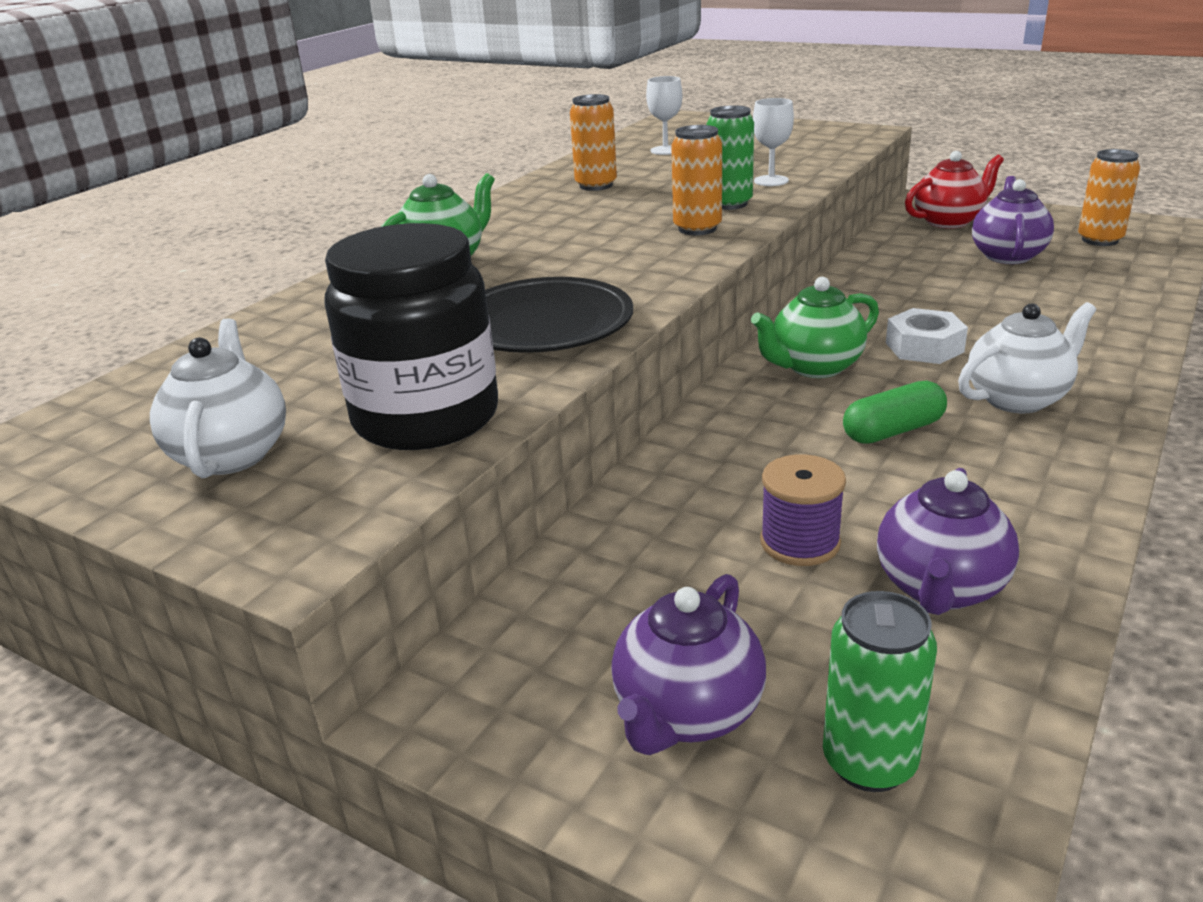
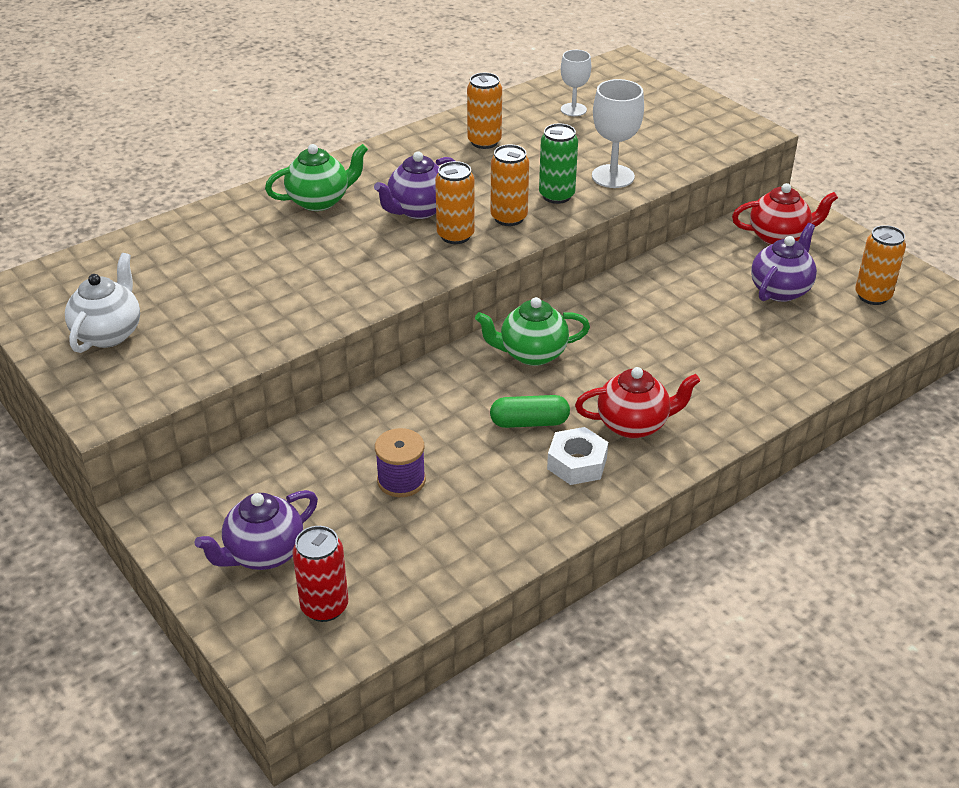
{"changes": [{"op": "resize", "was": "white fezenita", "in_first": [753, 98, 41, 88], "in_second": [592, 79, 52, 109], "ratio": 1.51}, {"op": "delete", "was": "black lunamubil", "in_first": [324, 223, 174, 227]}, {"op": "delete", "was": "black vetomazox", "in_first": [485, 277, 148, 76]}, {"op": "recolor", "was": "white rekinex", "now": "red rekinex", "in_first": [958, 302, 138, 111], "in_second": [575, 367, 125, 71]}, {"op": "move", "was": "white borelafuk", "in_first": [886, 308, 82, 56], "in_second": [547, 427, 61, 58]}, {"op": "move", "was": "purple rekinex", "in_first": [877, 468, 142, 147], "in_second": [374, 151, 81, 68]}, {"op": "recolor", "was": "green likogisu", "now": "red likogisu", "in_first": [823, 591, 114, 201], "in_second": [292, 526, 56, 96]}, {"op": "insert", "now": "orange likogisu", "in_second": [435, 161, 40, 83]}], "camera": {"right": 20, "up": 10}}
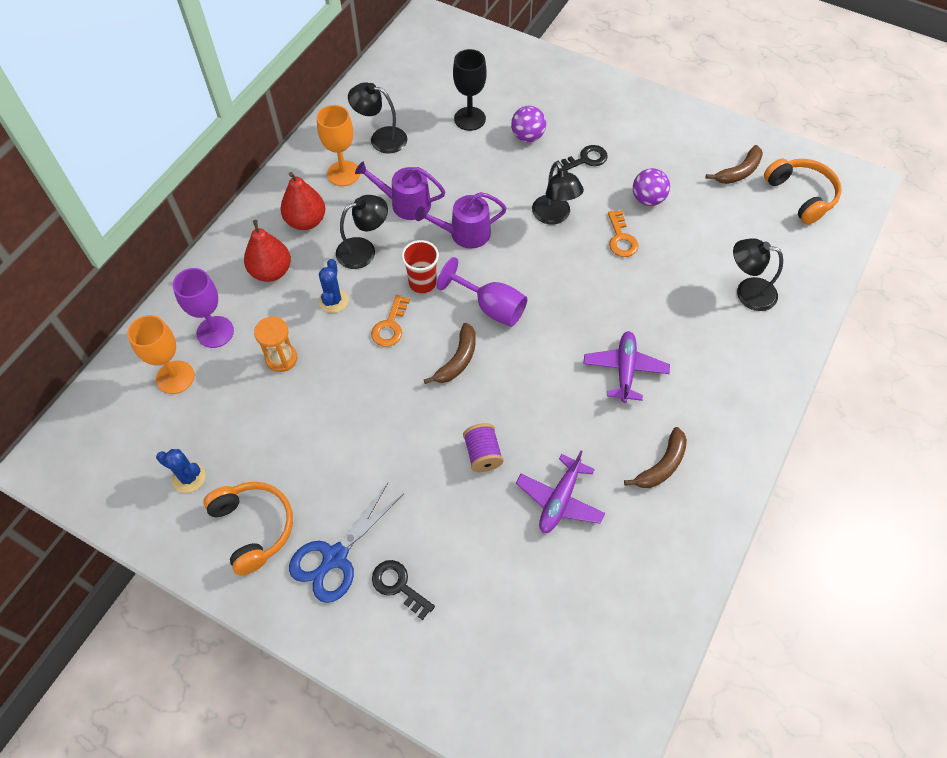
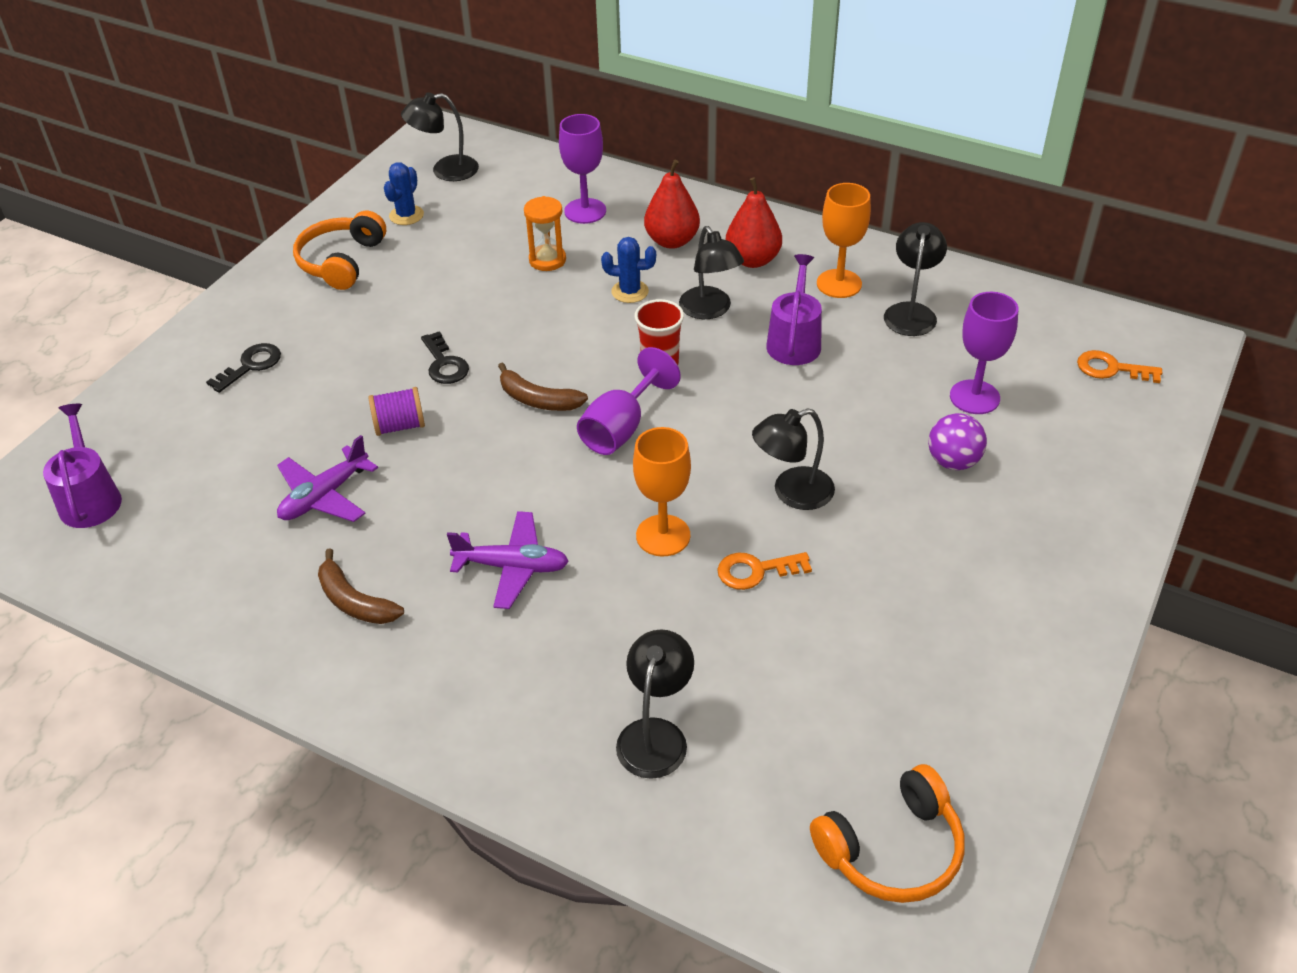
{"changes": [{"op": "recolor", "was": "black fezenita", "now": "purple fezenita", "in_first": [453, 49, 34, 82], "in_second": [950, 292, 69, 122]}, {"op": "move", "was": "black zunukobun", "in_first": [556, 145, 52, 25], "in_second": [421, 331, 48, 53]}, {"op": "delete", "was": "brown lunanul", "in_first": [706, 145, 57, 39]}, {"op": "delete", "was": "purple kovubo", "in_first": [633, 168, 37, 38]}, {"op": "move", "was": "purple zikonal", "in_first": [415, 192, 92, 57], "in_second": [43, 404, 79, 124]}, {"op": "move", "was": "orange zunukobun", "in_first": [371, 295, 39, 52], "in_second": [1077, 350, 85, 33]}, {"op": "move", "was": "orange fezenita", "in_first": [127, 315, 68, 79], "in_second": [633, 427, 58, 130]}, {"op": "rotate", "was": "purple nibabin", "in_first": [516, 450, 89, 83], "in_second": [277, 435, 101, 87], "clockwise": -75}, {"op": "rotate", "was": "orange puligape", "in_first": [203, 482, 90, 94], "in_second": [293, 211, 93, 79], "clockwise": 135}, {"op": "delete", "was": "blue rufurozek", "in_first": [289, 483, 115, 120]}, {"op": "insert", "now": "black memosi", "in_second": [401, 92, 78, 89]}], "camera": {"right": 90, "up": -15}}
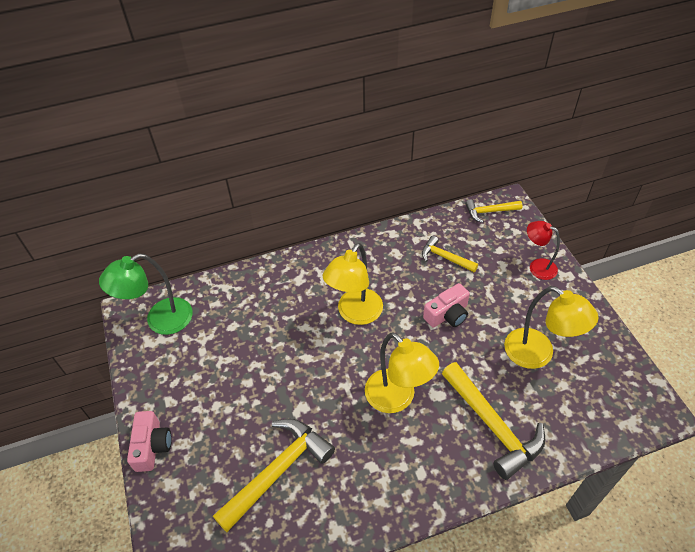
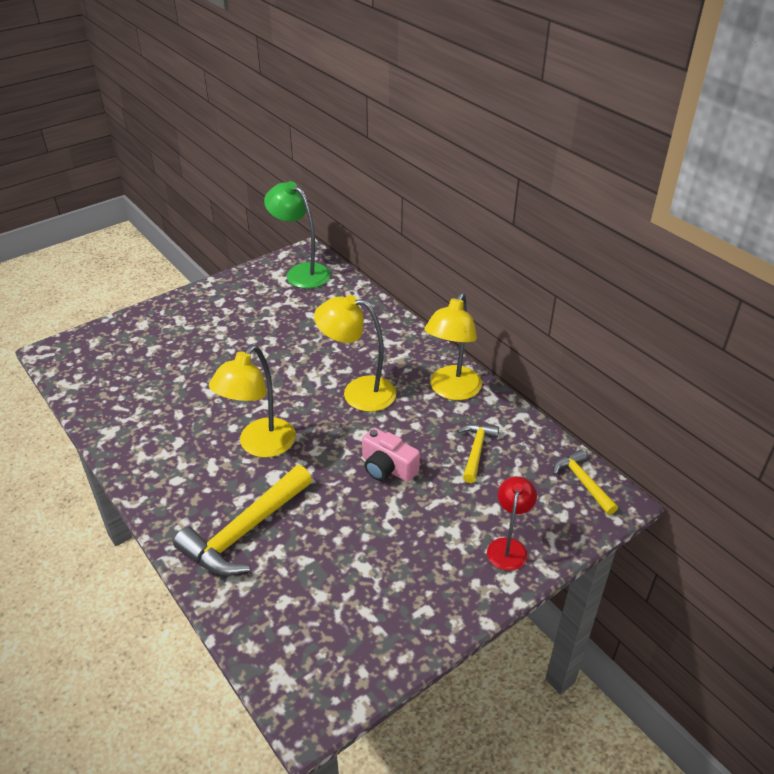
{"changes": [{"op": "move", "was": "yellow memosi", "in_first": [504, 286, 95, 83], "in_second": [425, 292, 57, 108]}, {"op": "delete", "was": "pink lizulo", "in_first": [127, 411, 45, 61]}, {"op": "delete", "was": "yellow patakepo", "in_first": [213, 419, 122, 113]}], "camera": {"right": 70, "up": -10}}
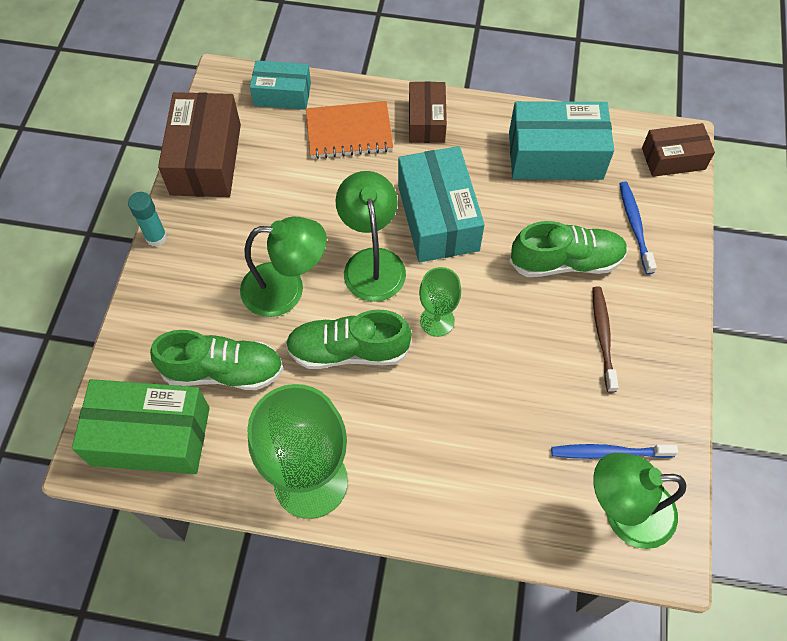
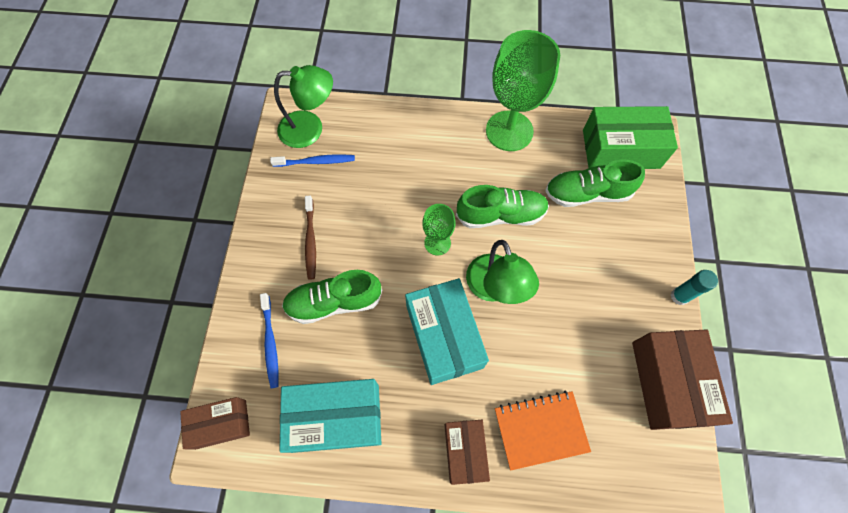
{"changes": [{"op": "delete", "was": "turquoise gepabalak", "in_first": [250, 60, 61, 50]}, {"op": "delete", "was": "green memosi", "in_first": [240, 217, 87, 100]}], "camera": {"right": 175, "up": 5}}
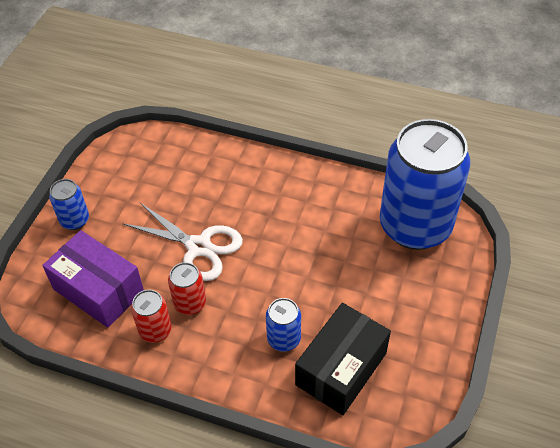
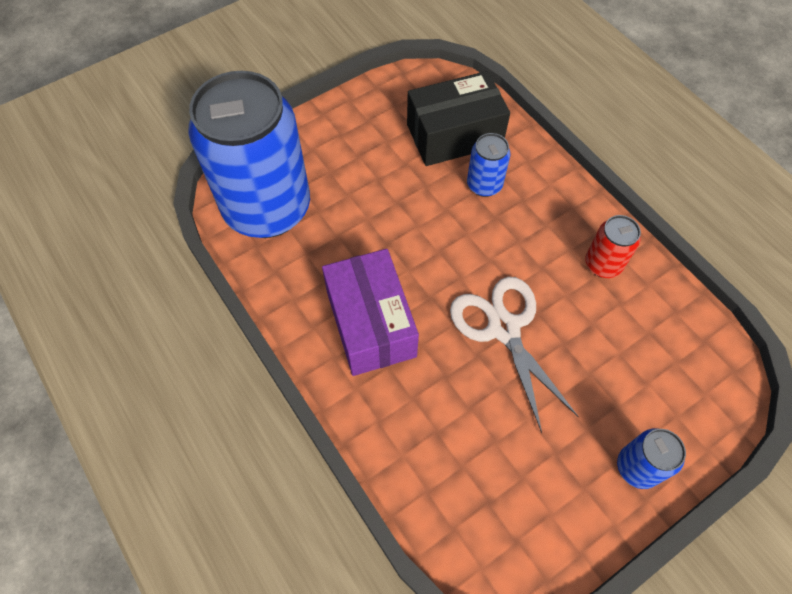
{"changes": [{"op": "move", "was": "purple gepabalak", "in_first": [42, 230, 102, 98], "in_second": [322, 249, 97, 127]}, {"op": "delete", "was": "red likogisu", "in_first": [168, 262, 38, 53]}], "camera": {"right": -145, "up": 10}}
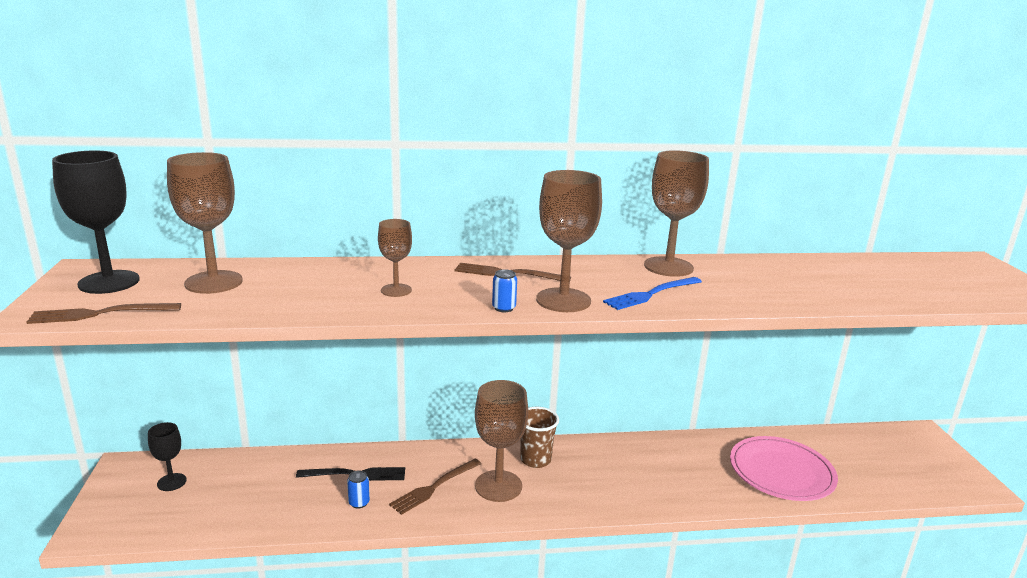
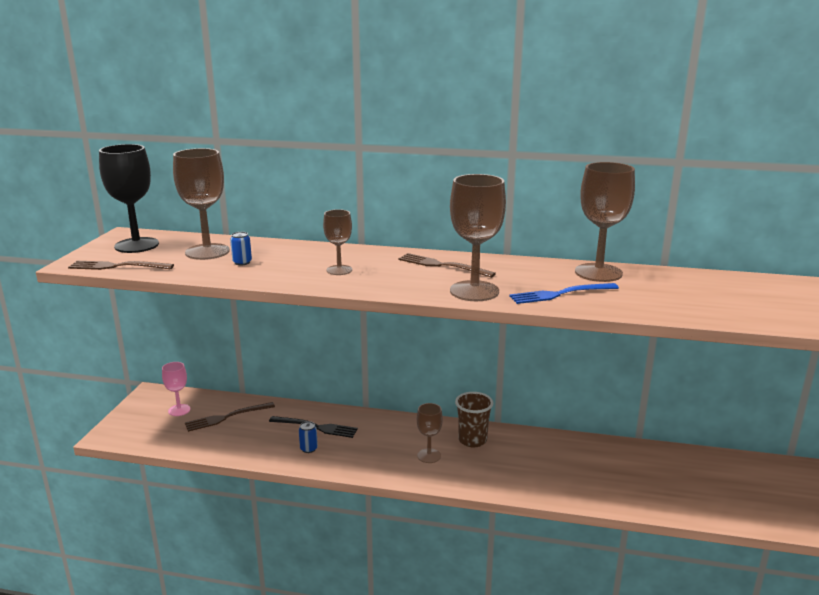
{"changes": [{"op": "move", "was": "blue likogisu", "in_first": [492, 269, 25, 43], "in_second": [230, 232, 22, 33]}, {"op": "resize", "was": "brown fezenita", "in_first": [475, 380, 53, 122], "in_second": [417, 403, 26, 60], "ratio": 0.56}, {"op": "recolor", "was": "black fezenita", "now": "pink fezenita", "in_first": [148, 422, 39, 69], "in_second": [162, 362, 28, 54]}, {"op": "delete", "was": "pink vetomazox", "in_first": [730, 436, 108, 65]}, {"op": "move", "was": "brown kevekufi", "in_first": [389, 459, 92, 56], "in_second": [185, 402, 90, 30]}], "camera": {"right": 20, "up": 0}}
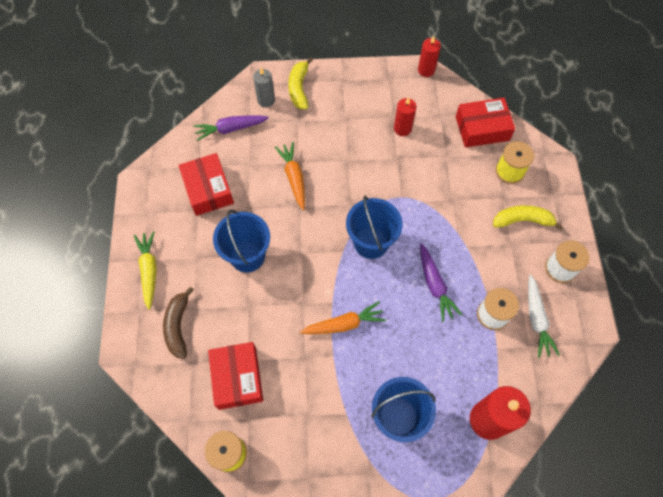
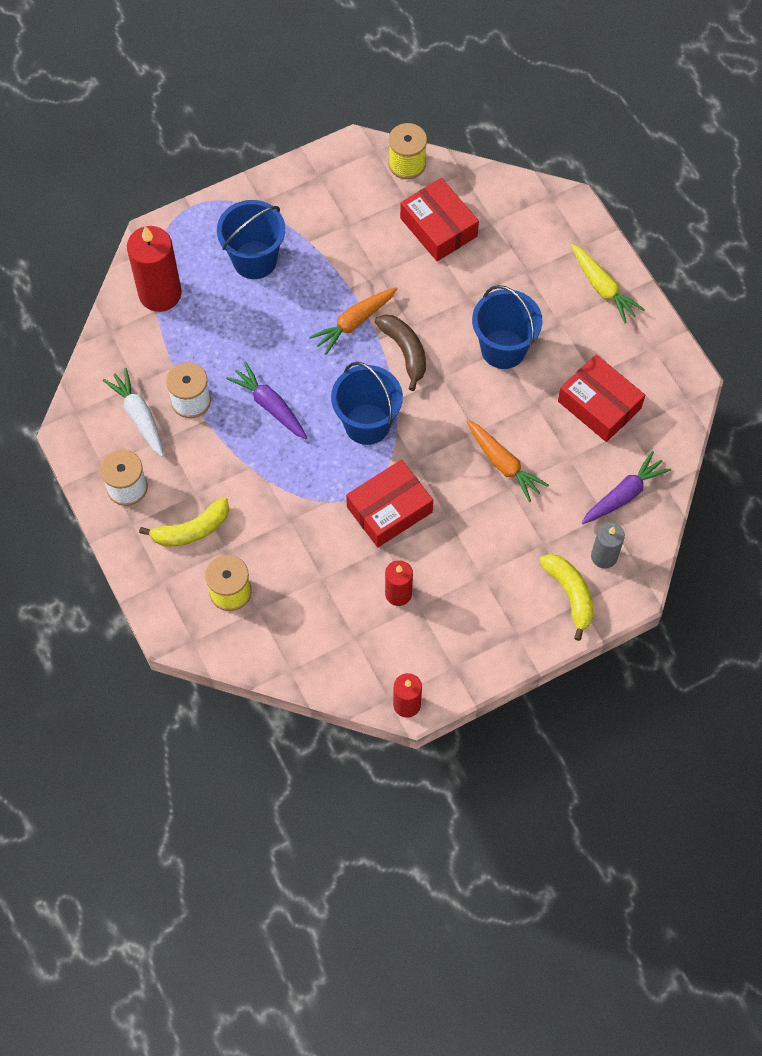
{"changes": [{"op": "move", "was": "red gepabalak", "in_first": [456, 98, 59, 50], "in_second": [346, 460, 87, 87]}, {"op": "move", "was": "brown lunanul", "in_first": [163, 287, 31, 72], "in_second": [375, 314, 51, 77]}], "camera": {"right": 155, "up": 0}}
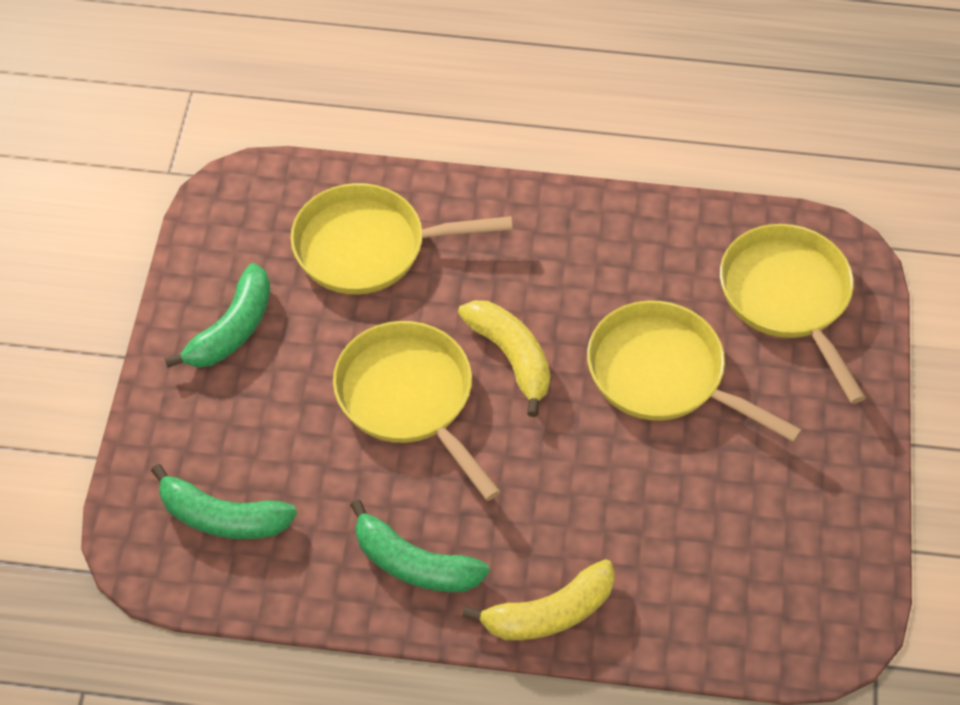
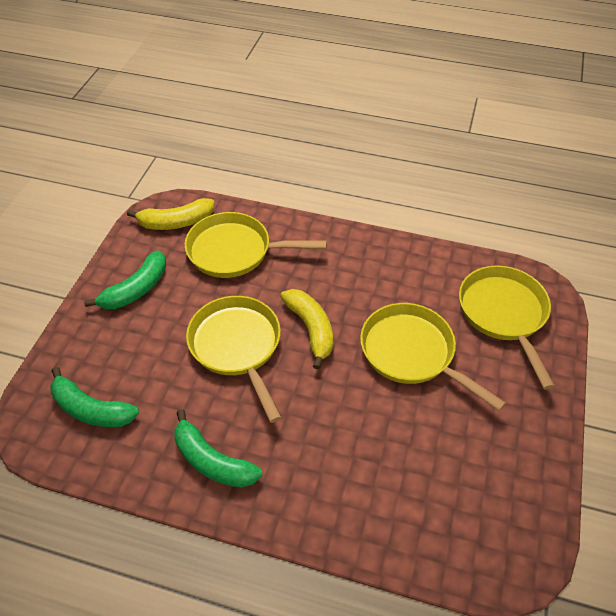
{"changes": [{"op": "move", "was": "yellow lunanul", "in_first": [463, 559, 152, 81], "in_second": [127, 198, 87, 32]}], "camera": {"right": 10, "up": -5}}
